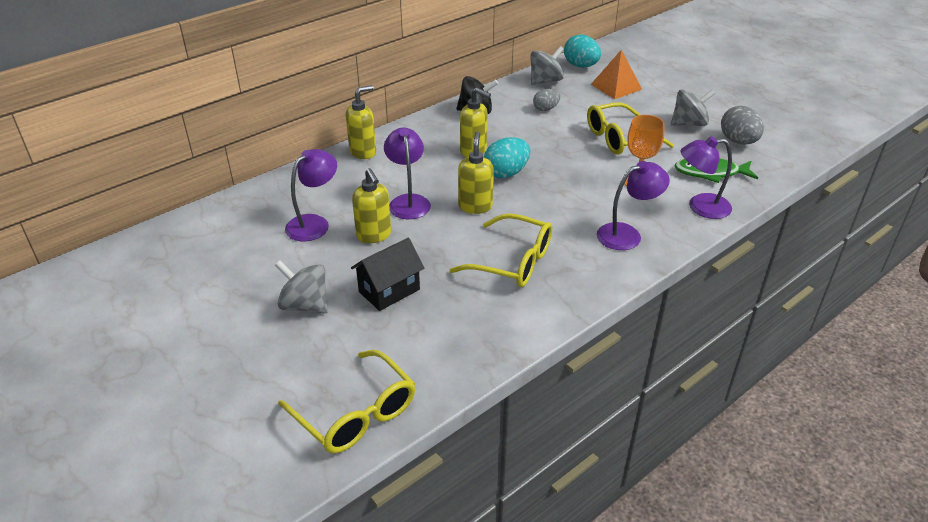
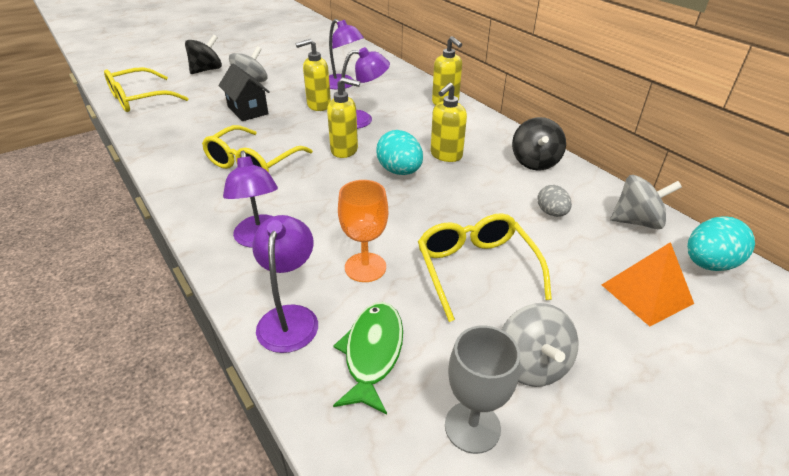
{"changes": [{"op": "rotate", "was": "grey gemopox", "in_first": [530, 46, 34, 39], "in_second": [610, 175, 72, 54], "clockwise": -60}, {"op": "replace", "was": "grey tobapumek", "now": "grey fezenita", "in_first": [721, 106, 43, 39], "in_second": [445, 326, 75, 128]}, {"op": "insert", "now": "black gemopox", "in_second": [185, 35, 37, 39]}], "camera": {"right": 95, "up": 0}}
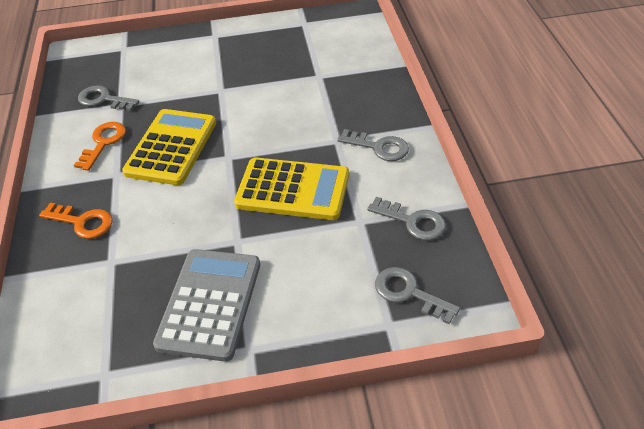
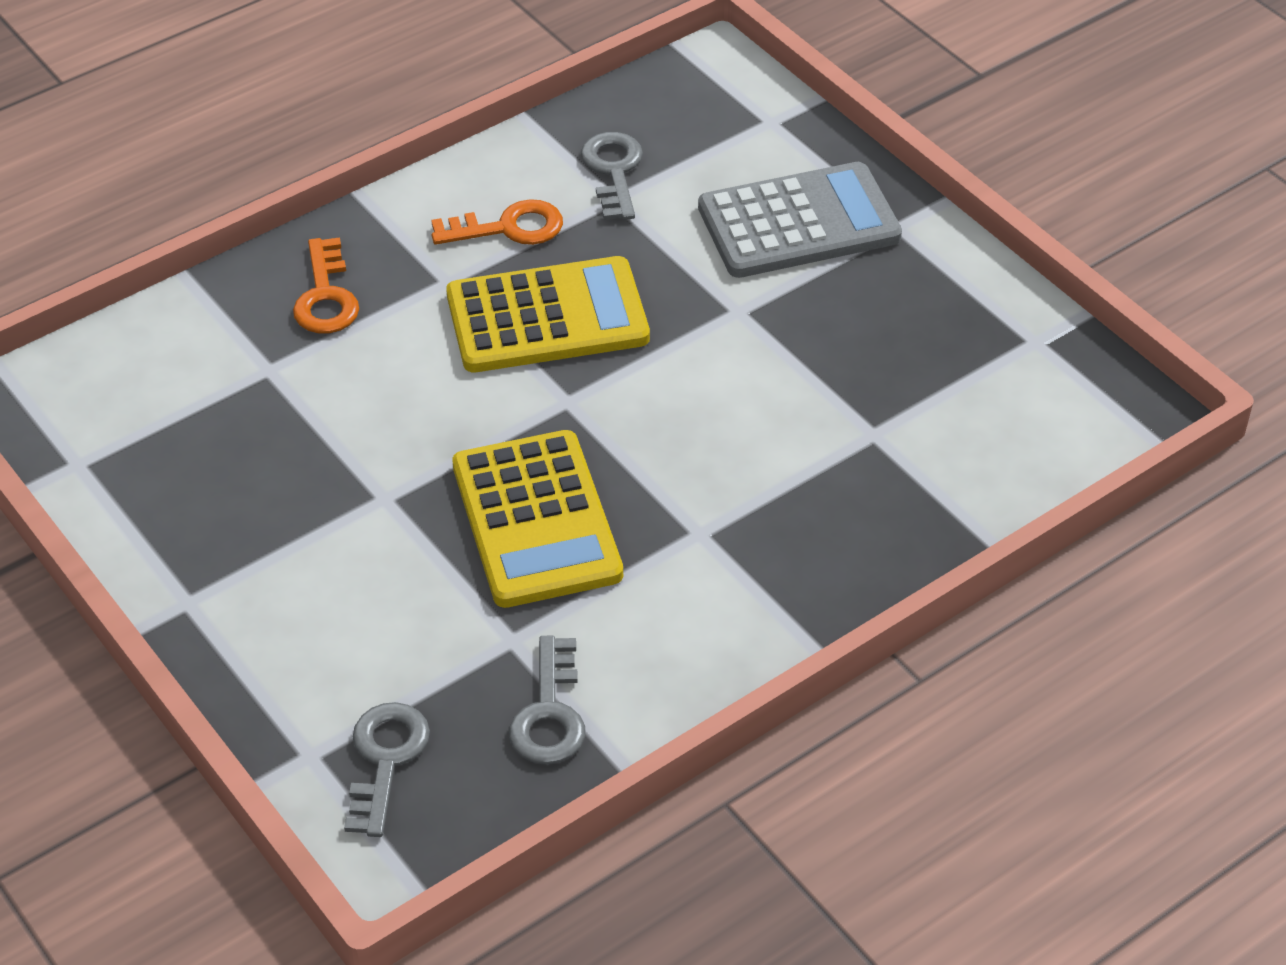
{"changes": [{"op": "delete", "was": "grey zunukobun", "in_first": [337, 129, 72, 32]}, {"op": "move", "was": "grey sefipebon", "in_first": [153, 249, 107, 113], "in_second": [698, 162, 204, 116]}], "camera": {"right": 60, "up": 0}}
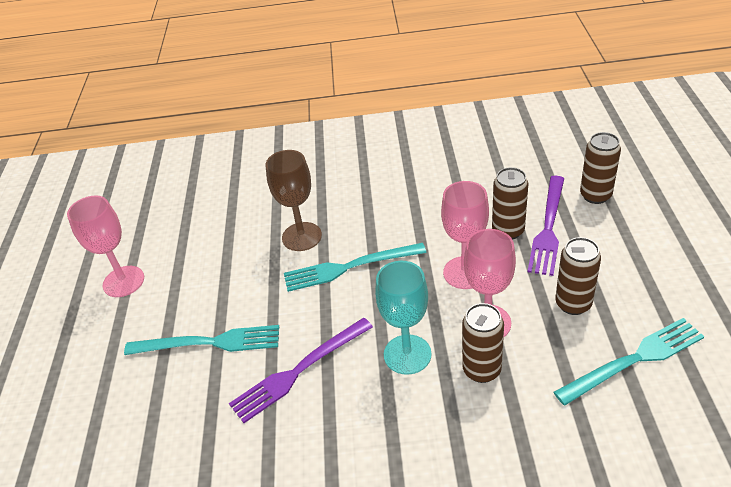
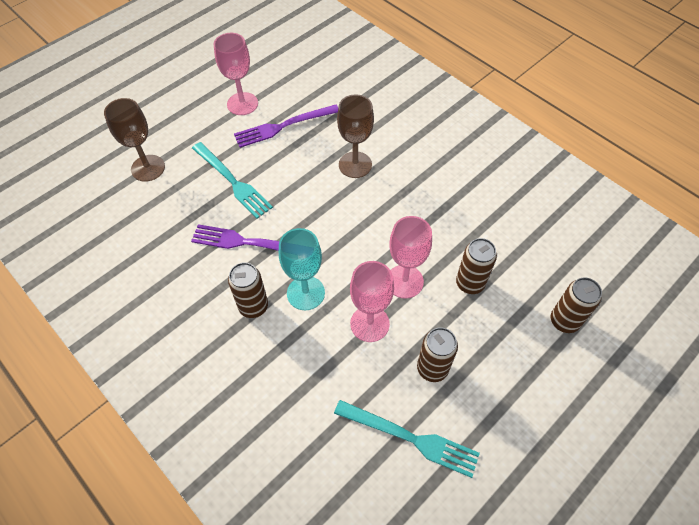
{"changes": [{"op": "move", "was": "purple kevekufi", "in_first": [528, 176, 36, 100], "in_second": [234, 105, 104, 43]}, {"op": "delete", "was": "turquoise kevekufi", "in_first": [284, 243, 142, 49]}, {"op": "move", "was": "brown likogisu", "in_first": [462, 303, 42, 80], "in_second": [228, 262, 40, 56]}, {"op": "insert", "now": "brown fezenita", "in_second": [104, 98, 61, 84]}], "camera": {"right": 45, "up": 15}}
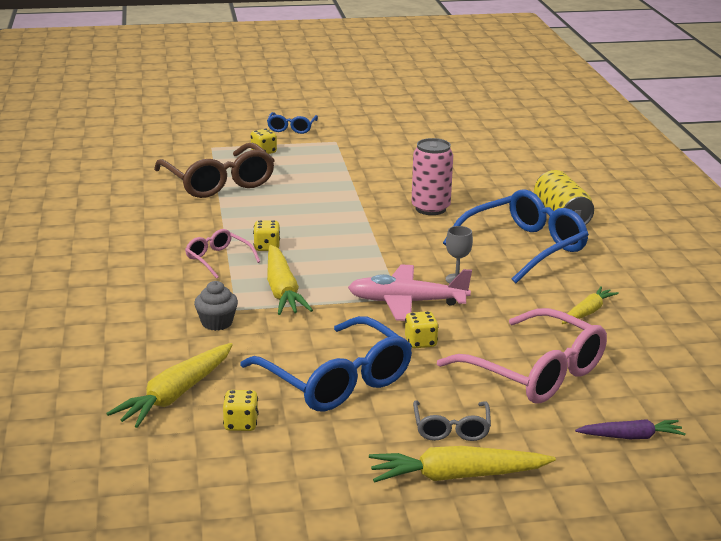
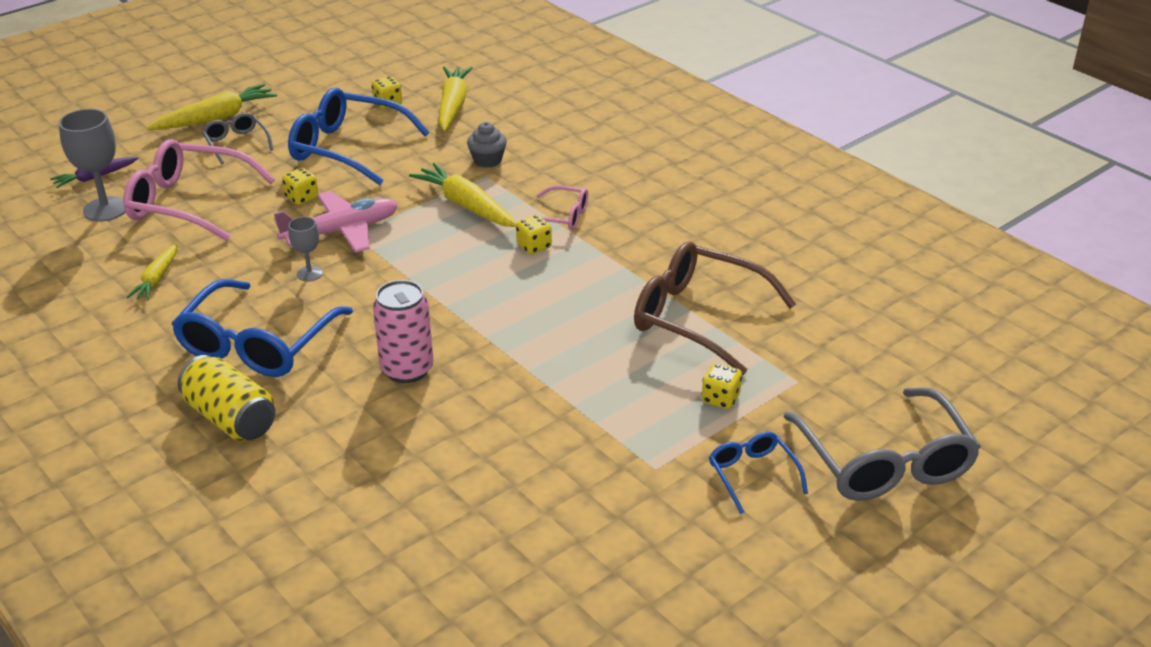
{"changes": [{"op": "insert", "now": "grey fezenita", "in_second": [59, 109, 66, 113]}, {"op": "insert", "now": "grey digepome", "in_second": [783, 387, 198, 114]}], "camera": {"right": 150, "up": 10}}
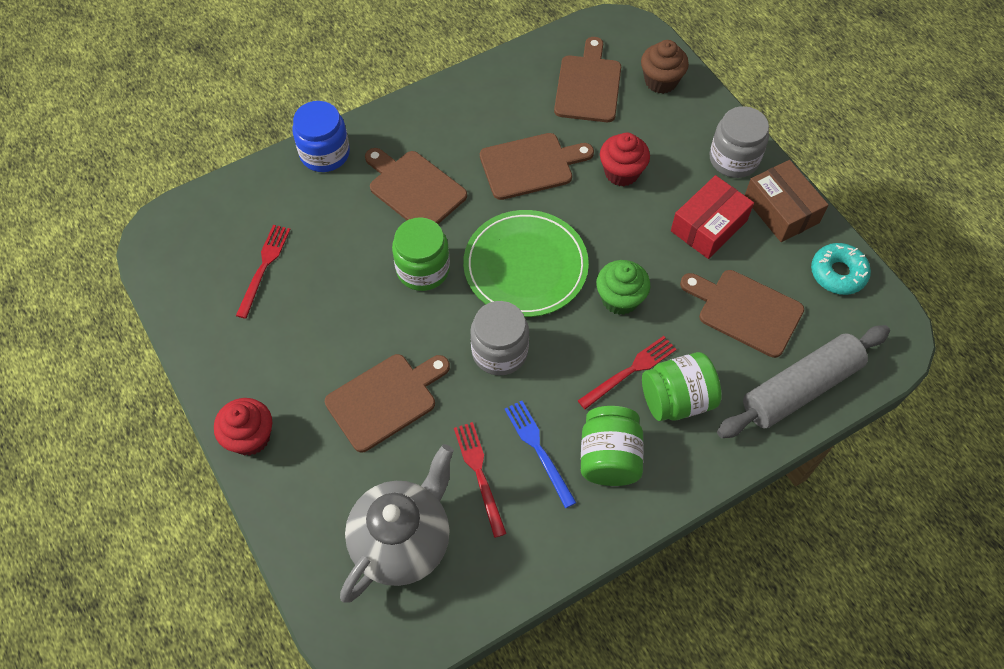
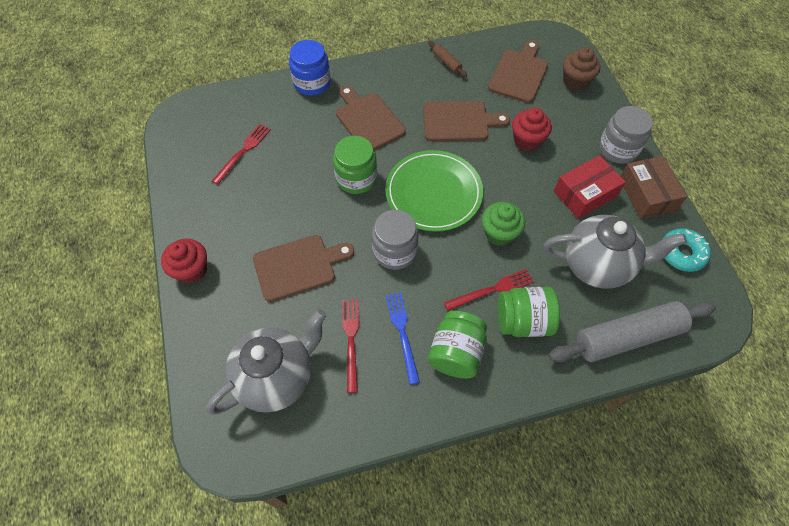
{"changes": [{"op": "replace", "was": "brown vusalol", "now": "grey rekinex", "in_first": [680, 270, 124, 88], "in_second": [543, 215, 144, 74]}, {"op": "insert", "now": "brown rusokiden", "in_second": [428, 41, 39, 36]}], "camera": {"right": 15, "up": 0}}
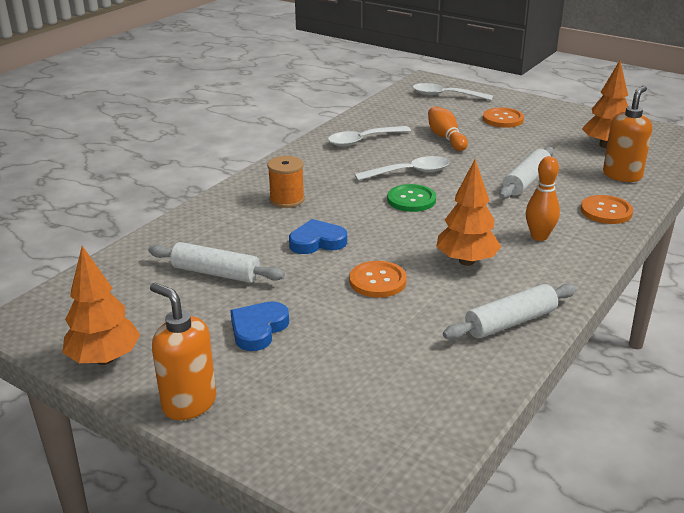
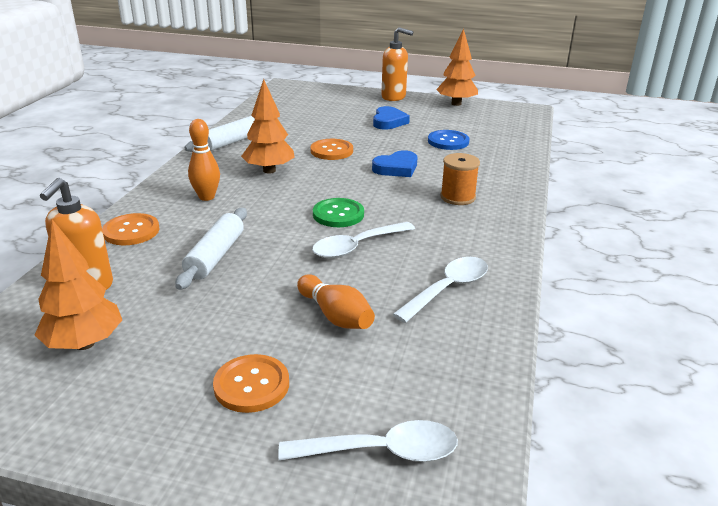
{"changes": [{"op": "replace", "was": "white rusokiden", "now": "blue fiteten", "in_first": [148, 242, 137, 41], "in_second": [428, 130, 42, 20]}], "camera": {"right": 160, "up": 0}}
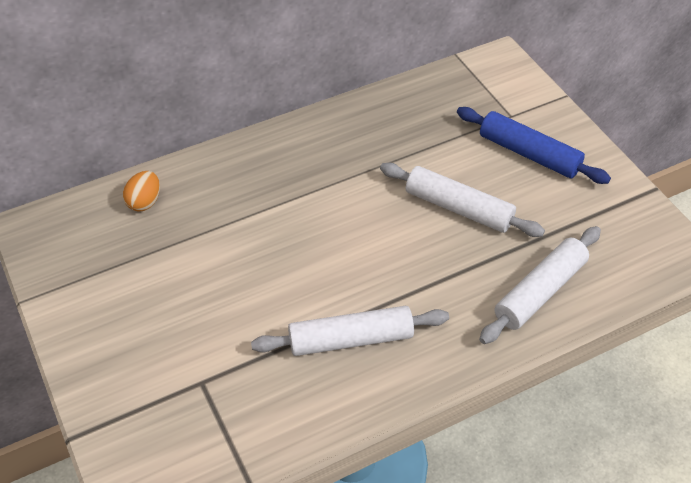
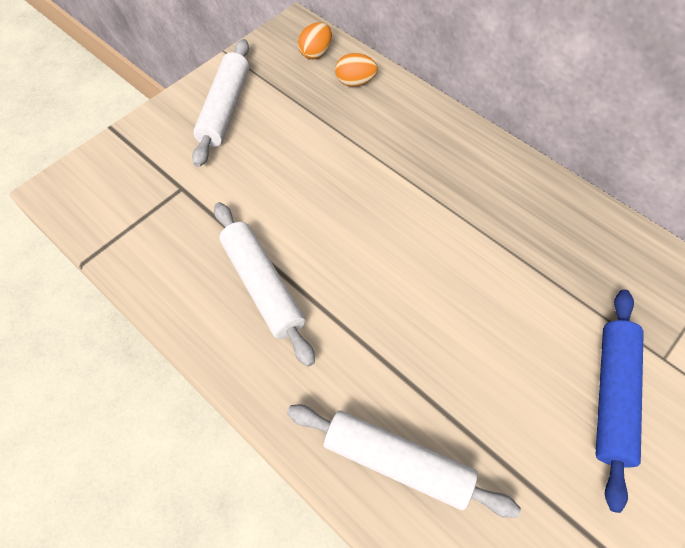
{"changes": [{"op": "move", "was": "white rusokiden", "in_first": [380, 163, 165, 74], "in_second": [192, 39, 57, 128]}, {"op": "insert", "now": "orange tobapumek", "in_second": [298, 22, 34, 37]}], "camera": {"right": 70, "up": 10}}
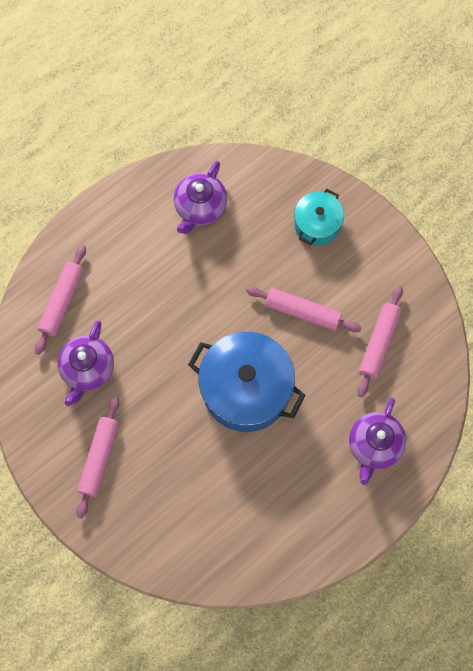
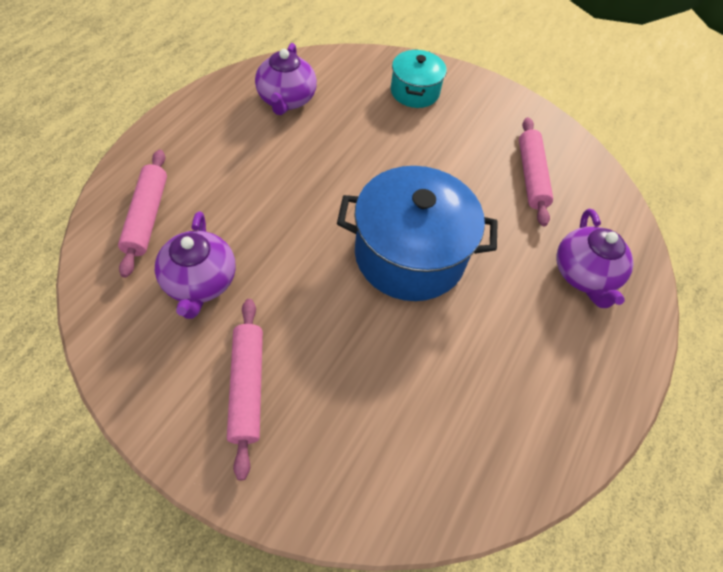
{"changes": [{"op": "delete", "was": "pink rusokiden", "in_first": [246, 286, 116, 46]}], "camera": {"right": -25, "up": -15}}
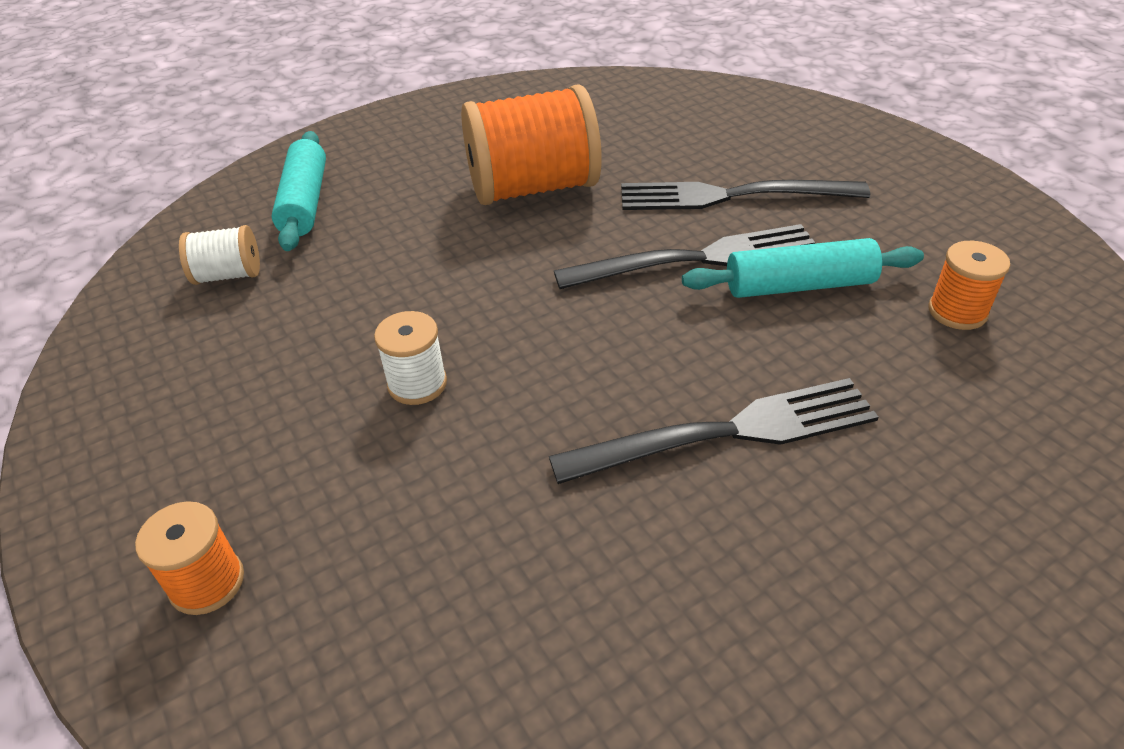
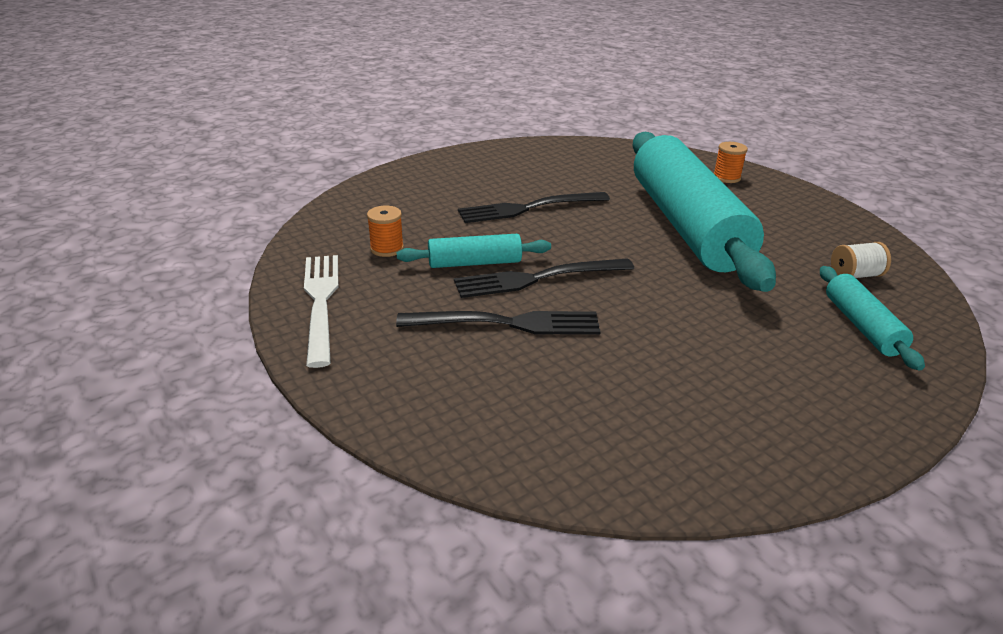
{"changes": [{"op": "delete", "was": "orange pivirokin", "in_first": [461, 84, 141, 121]}, {"op": "replace", "was": "white pivirokin", "now": "turquoise rusokiden", "in_first": [374, 311, 73, 94], "in_second": [632, 132, 144, 160]}, {"op": "insert", "now": "white kevekufi", "in_second": [304, 255, 34, 113]}], "camera": {"right": 175, "up": -10}}
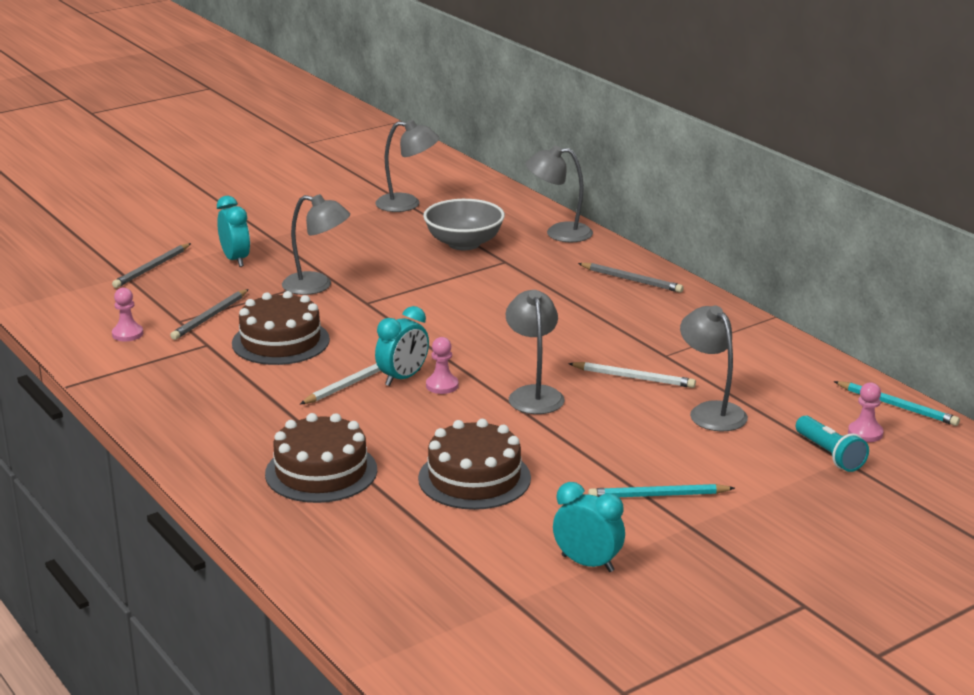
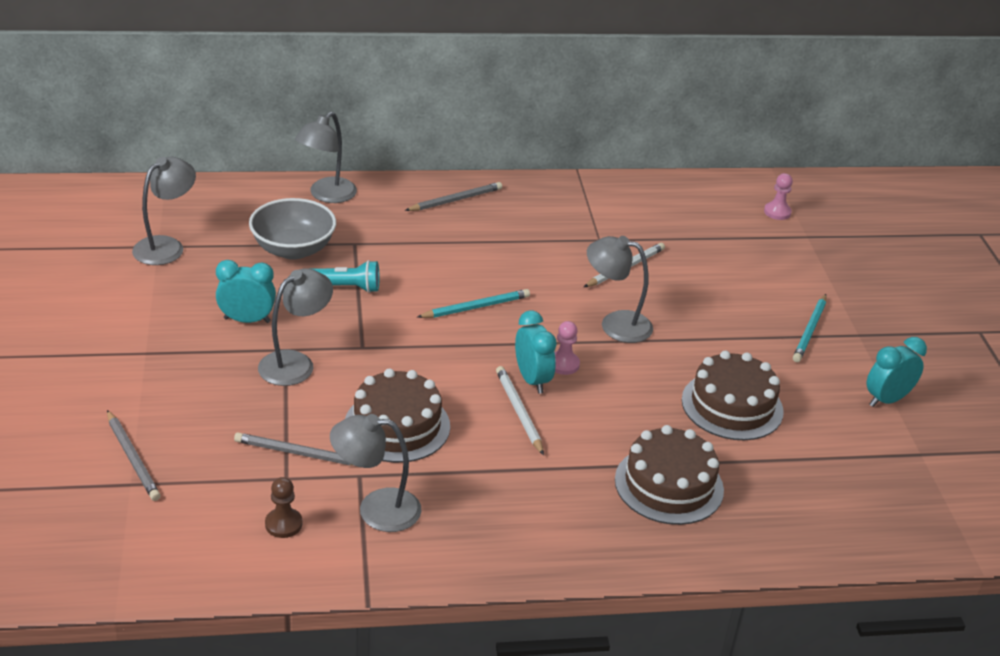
{"changes": [{"op": "move", "was": "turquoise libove", "in_first": [217, 196, 33, 71], "in_second": [216, 260, 60, 63]}, {"op": "recolor", "was": "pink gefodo", "now": "brown gefodo", "in_first": [112, 288, 31, 53], "in_second": [265, 477, 37, 61]}, {"op": "rotate", "was": "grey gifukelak", "in_first": [170, 289, 79, 51], "in_second": [234, 433, 118, 32], "clockwise": 135}, {"op": "move", "was": "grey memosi", "in_first": [680, 305, 68, 126], "in_second": [330, 414, 92, 118]}, {"op": "move", "was": "turquoise gifukelak", "in_first": [834, 381, 126, 45], "in_second": [417, 289, 113, 29]}, {"op": "move", "was": "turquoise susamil", "in_first": [796, 416, 73, 56], "in_second": [313, 260, 66, 33]}], "camera": {"right": -65, "up": 10}}
